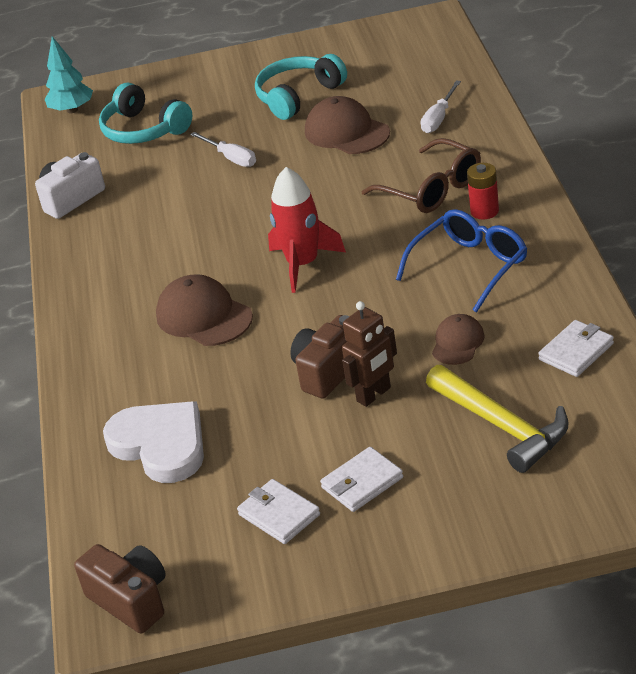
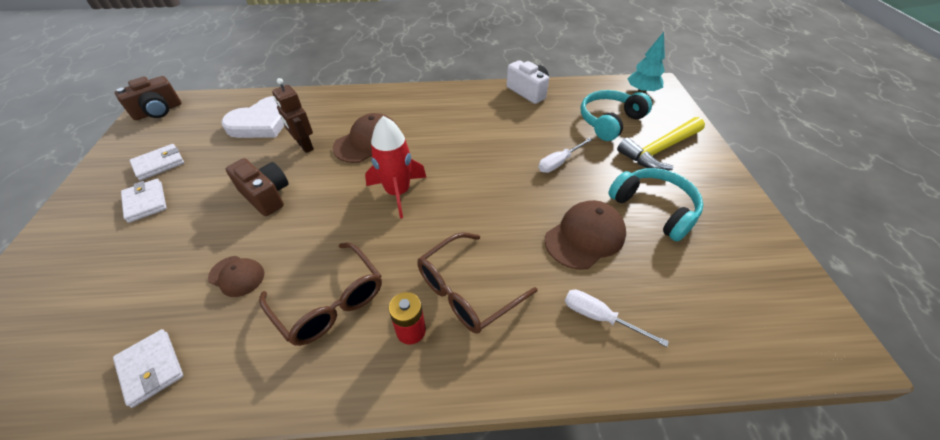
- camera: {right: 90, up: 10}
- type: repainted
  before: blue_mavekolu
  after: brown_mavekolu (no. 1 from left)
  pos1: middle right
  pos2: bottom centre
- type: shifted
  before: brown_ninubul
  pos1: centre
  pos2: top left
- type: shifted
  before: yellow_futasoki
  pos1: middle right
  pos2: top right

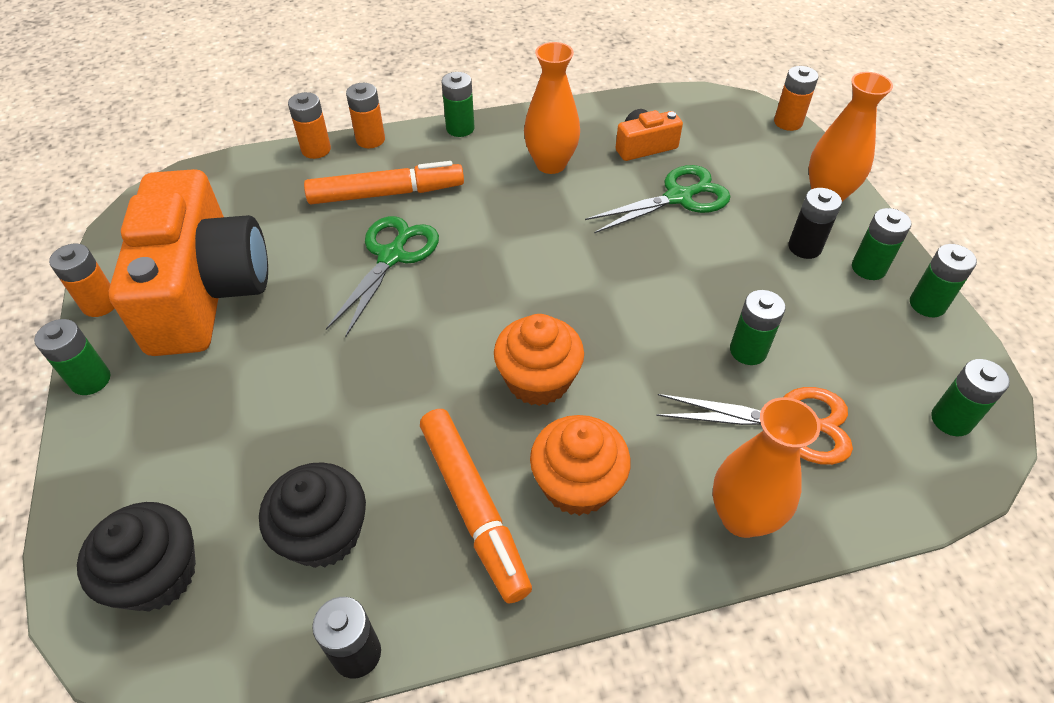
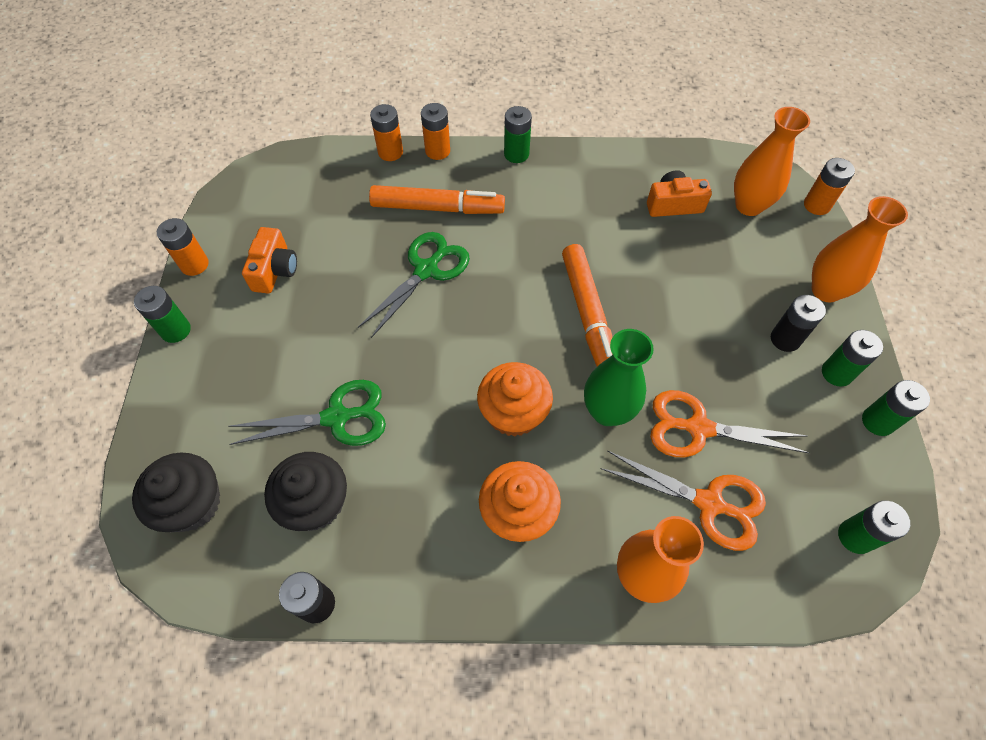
- camera: {right: 15, up: 10}
- type: shifted
  before: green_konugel (no. 2 from left in the first image)
  after: green_konugel (no. 1 from left)
  pos1: top centre
  pos2: middle left
- type: scaled
  before: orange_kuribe (no. 1 from left)
  pos1: middle left
  pos2: middle left
  scale: 0.43
- type: shifted
  before: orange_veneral (no. 2 from left)
  pos1: bottom centre
  pos2: centre
- type: new
  after: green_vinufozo
  pos2: centre
- type: swapped
  before: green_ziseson (no. 3 from left)
  after: orange_konugel (no. 2 from left)
  pos1: middle right
  pos2: middle right
- type: shifted
  before: orange_vinufozo (no. 1 from left in the first image)
  after: orange_vinufozo (no. 2 from left)
  pos1: top centre
  pos2: top right

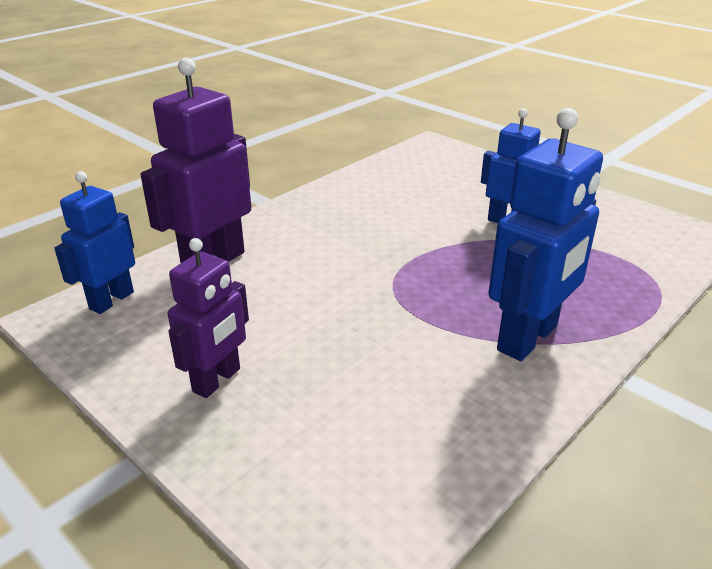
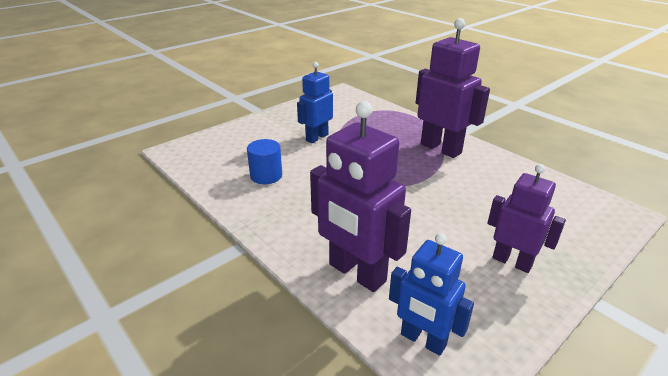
- camera: {right: -85, up: 0}
- type: new
  after: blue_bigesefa
  pos2: centre
- type: repainted
  before: blue_ninubul (no. 3 from left)
  after: purple_ninubul (no. 2 from left)
  pos1: middle right
  pos2: top right

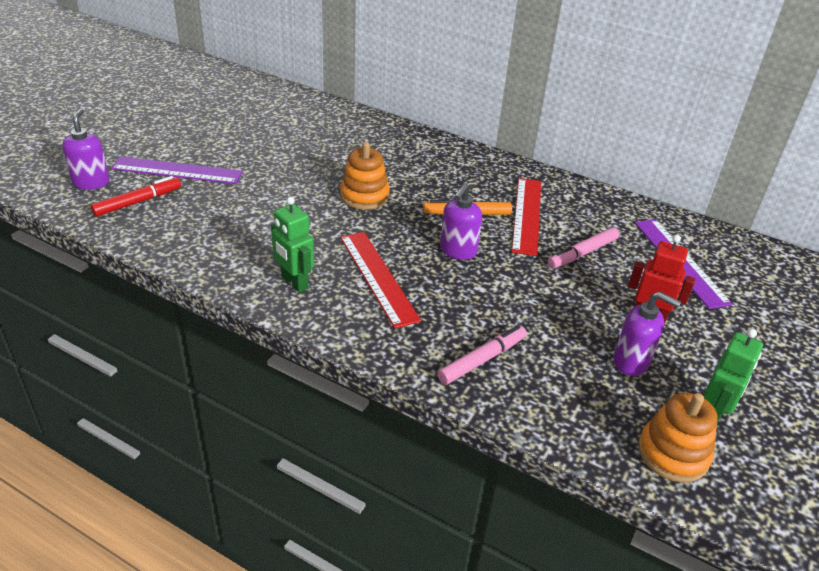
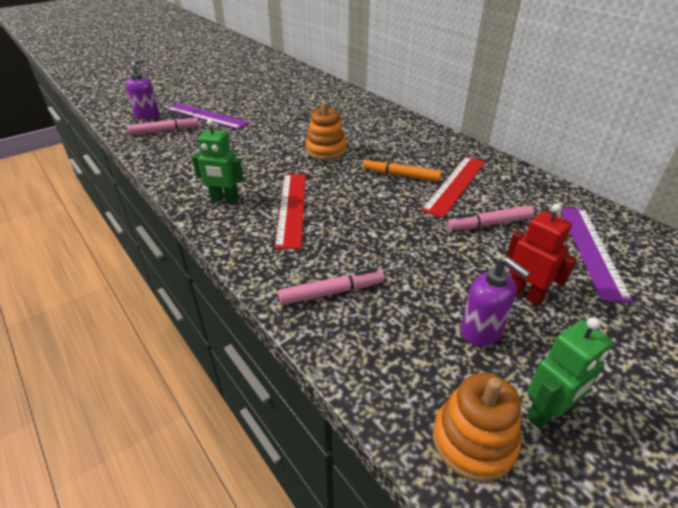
- camera: {right: 25, up: 0}
- type: repainted
  before: red_veneral
  after: pink_veneral (no. 1 from left)
  pos1: middle left
  pos2: top left
- type: rotated
  before: green_ninubul (no. 1 from left)
  pos1: centre
  pos2: top left
  turn: -60
- type: gone
  before: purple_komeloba (no. 2 from left)
  pos1: centre

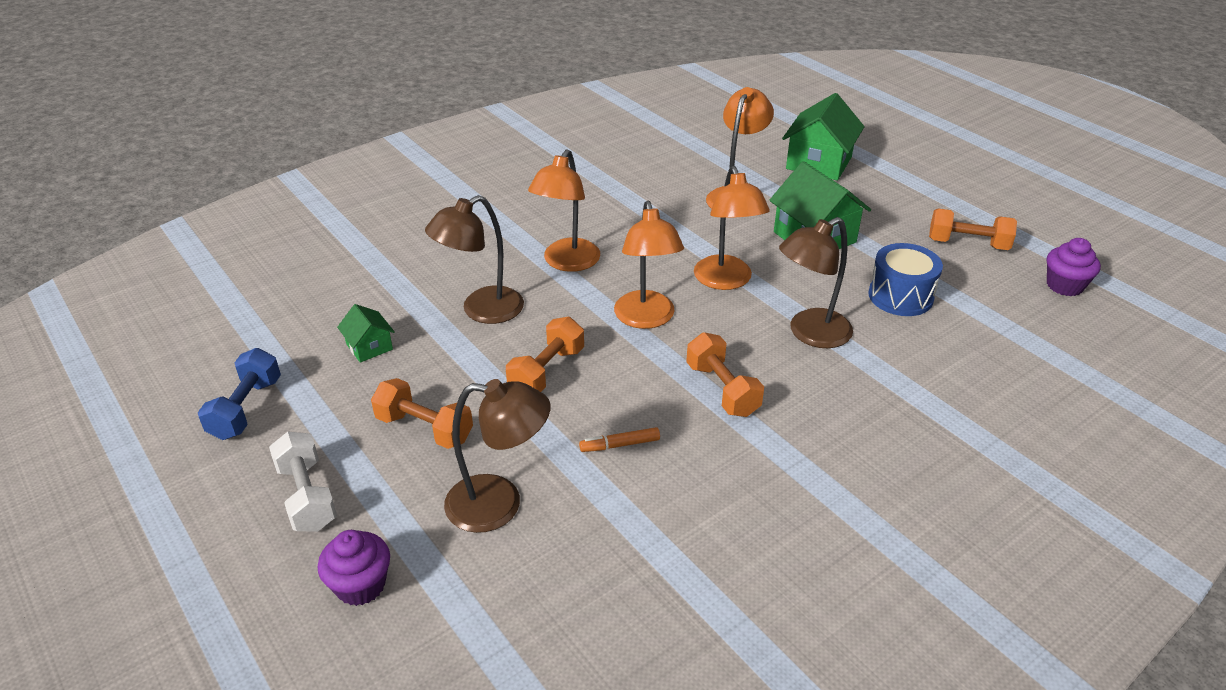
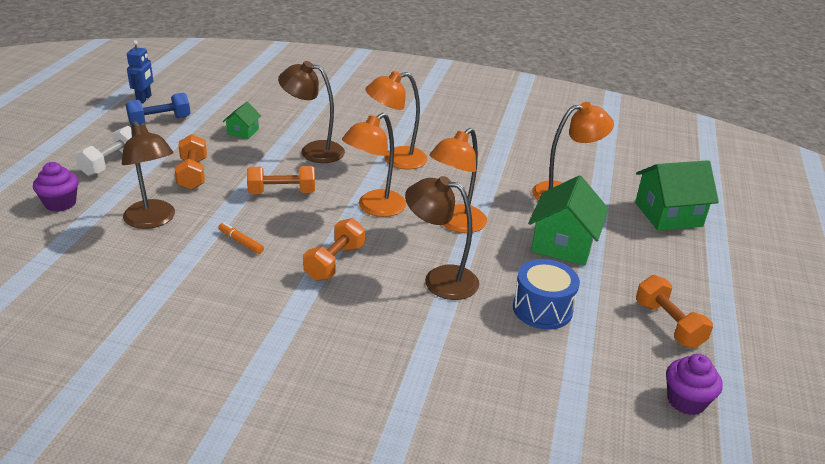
- camera: {right: 50, up: -5}
- type: new
  after: blue_ninubul
  pos2: top left

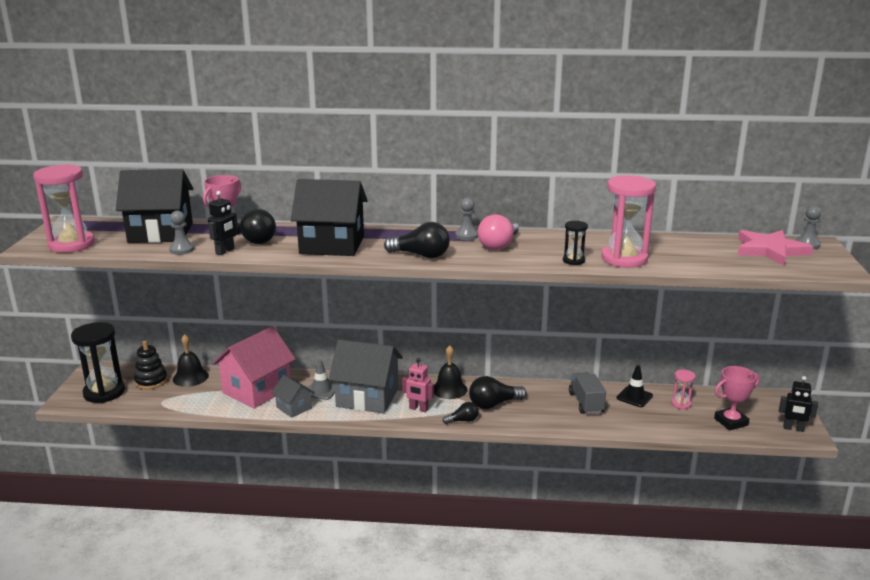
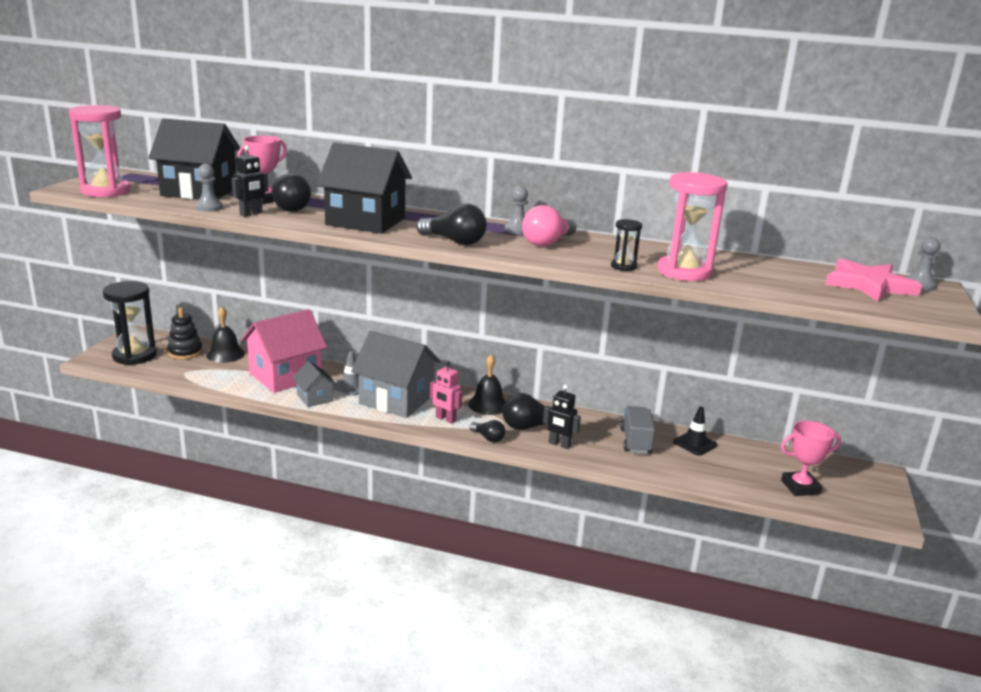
- camera: {right: 10, up: 0}
- type: rotated
  before: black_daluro (no. 3 from left)
  pos1: bottom centre
  pos2: centre
  turn: 45
- type: shifted
  before: black_ninubul (no. 2 from left)
  pos1: bottom right
  pos2: centre
- type: gone
  before: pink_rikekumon (no. 3 from left)
  pos1: bottom right

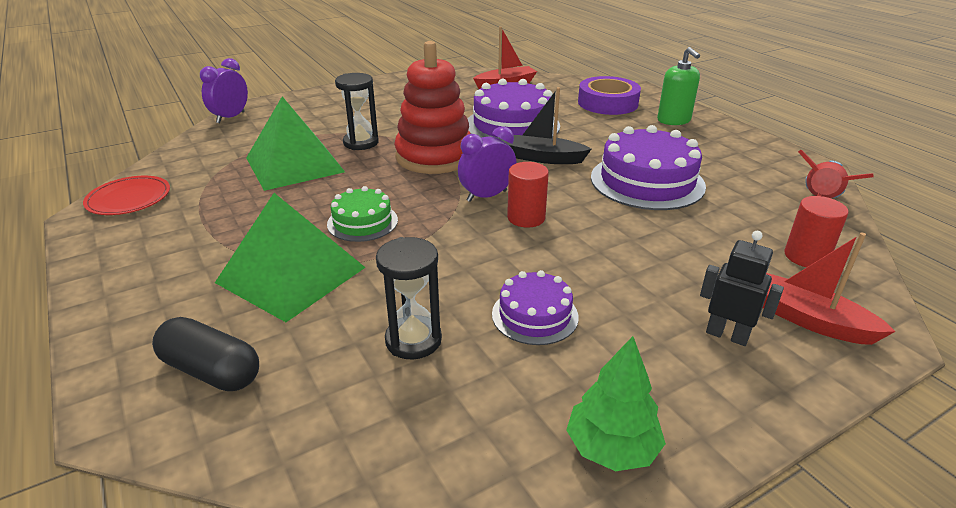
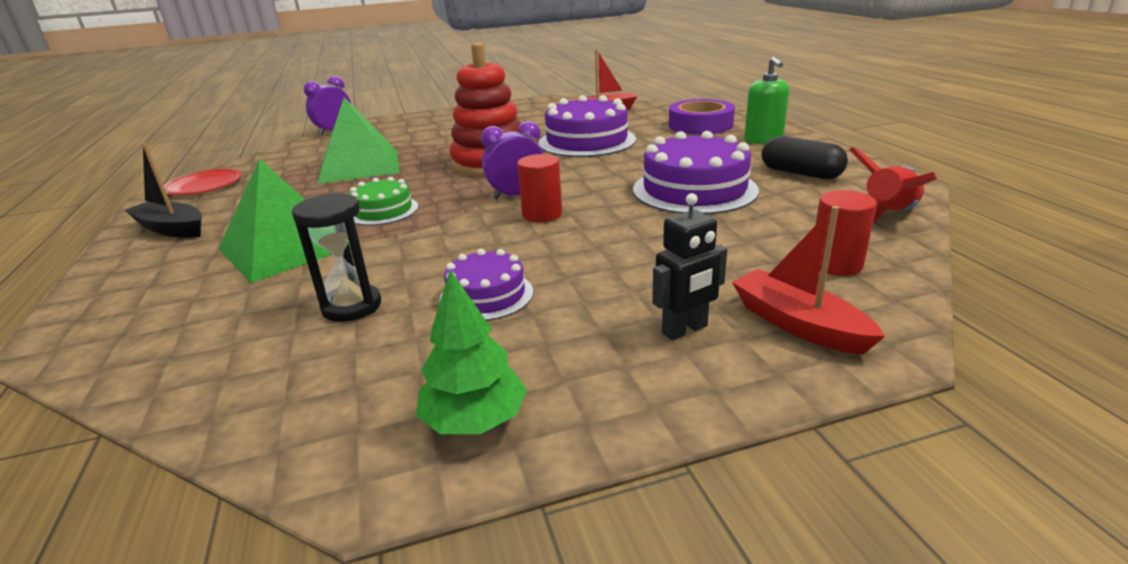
- camera: {right: 15, up: -5}
- type: shifted
  before: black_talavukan
  pos1: top centre
  pos2: middle left
- type: rotated
  before: black_ninubul
  pos1: middle right
  pos2: centre
  turn: 105
- type: shifted
  before: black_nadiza
  pos1: bottom left
  pos2: top right
- type: gone
  before: black_rikekumon (no. 1 from left)
  pos1: top centre

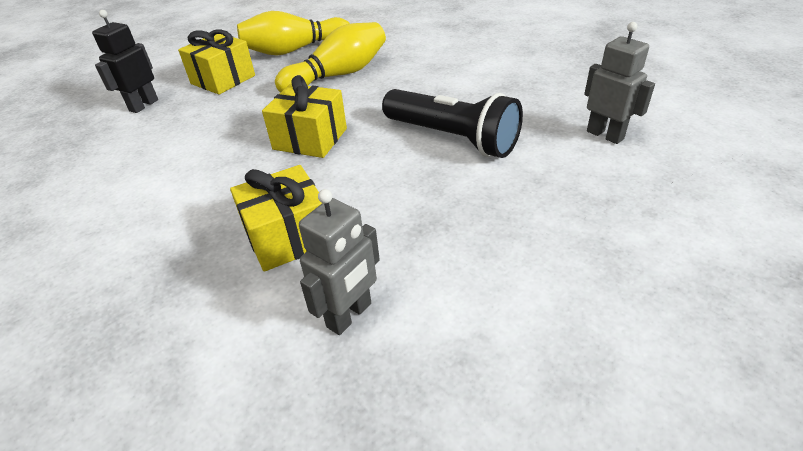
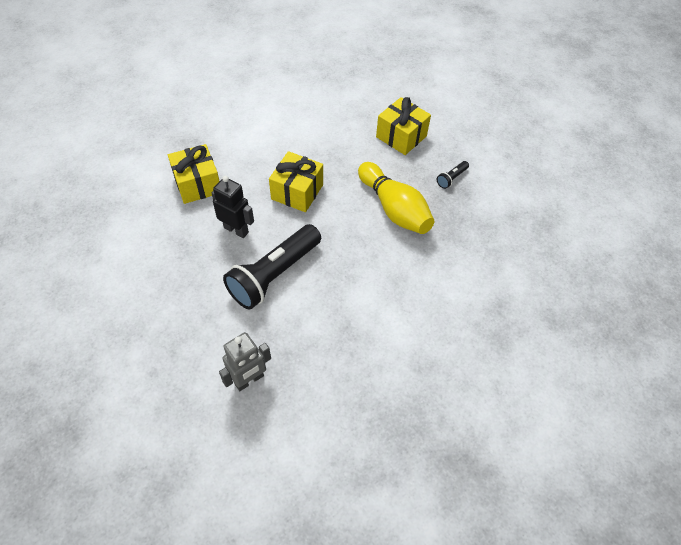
- camera: {right: 90, up: 15}
- type: shifted
  before: black_ninubul
  pos1: top left
  pos2: centre
- type: swapped
  before: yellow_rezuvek (no. 1 from left)
  after: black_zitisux (no. 2 from left)
  pos1: top centre
  pos2: top centre
- type: gone
  before: grey_ninubul (no. 1 from left)
  pos1: centre

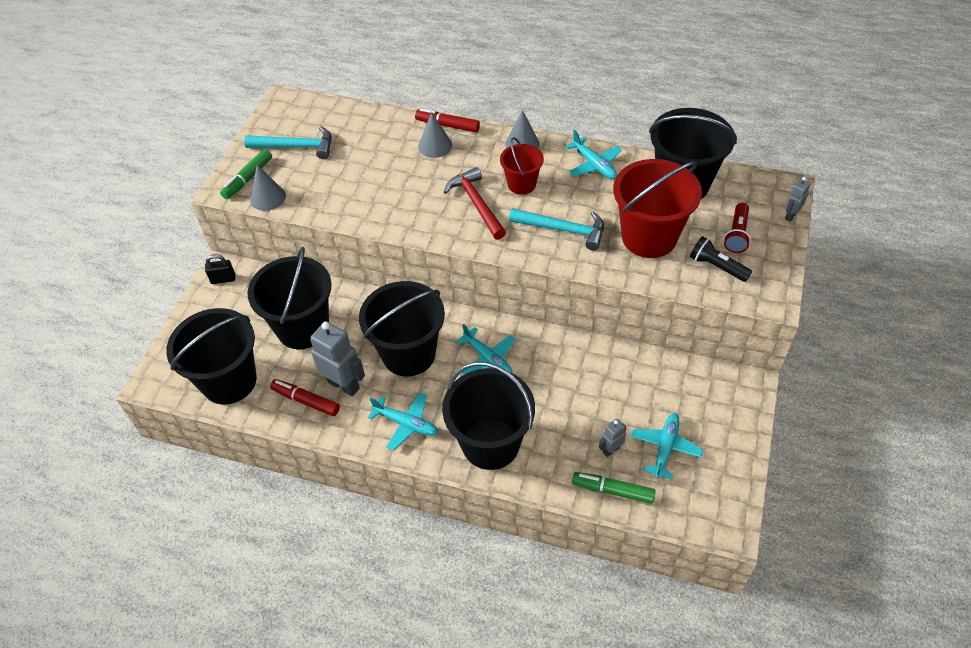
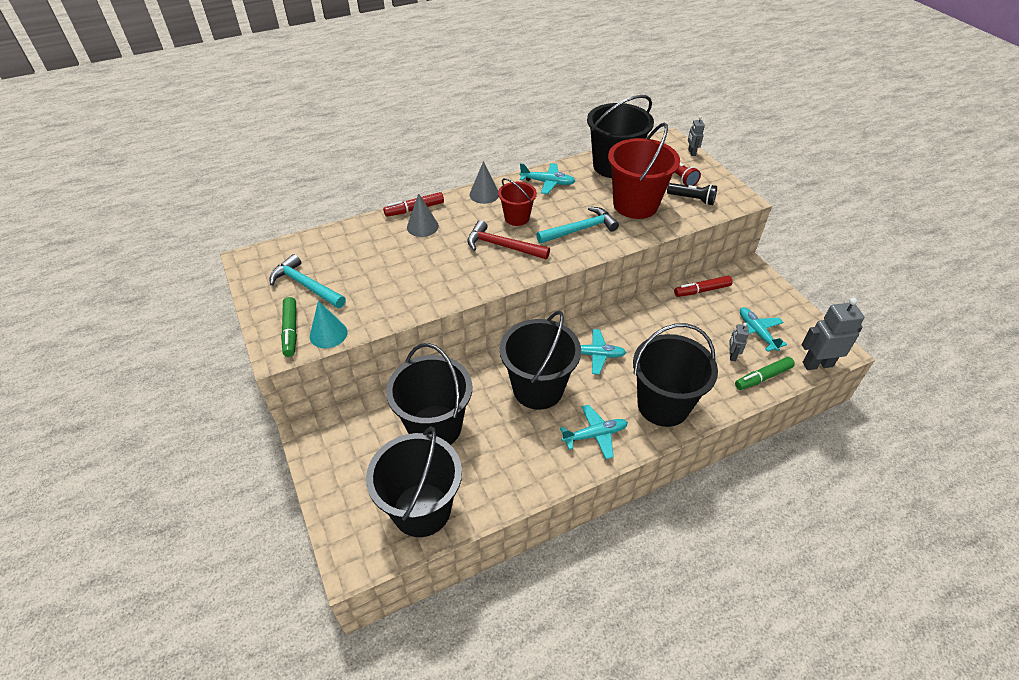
- camera: {right: -45, up: -5}
- type: rotated
  before: turquoise_futasoki (no. 1 from left)
  pos1: top left
  pos2: middle left
  turn: -105
- type: repainted
  before: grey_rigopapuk (no. 1 from left)
  after: turquoise_rigopapuk
  pos1: top left
  pos2: middle left
- type: rotated
  before: black_zitisux
  pos1: middle right
  pos2: top right
  turn: -150
- type: shifted
  before: red_veneral (no. 1 from left in the first image)
  after: red_veneral (no. 2 from left)
  pos1: middle left
  pos2: middle right
- type: shifted
  before: grey_ninubul (no. 1 from left in the first image)
  after: grey_ninubul (no. 3 from left)
  pos1: centre
  pos2: middle right
- type: gone
  before: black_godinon
  pos1: middle left

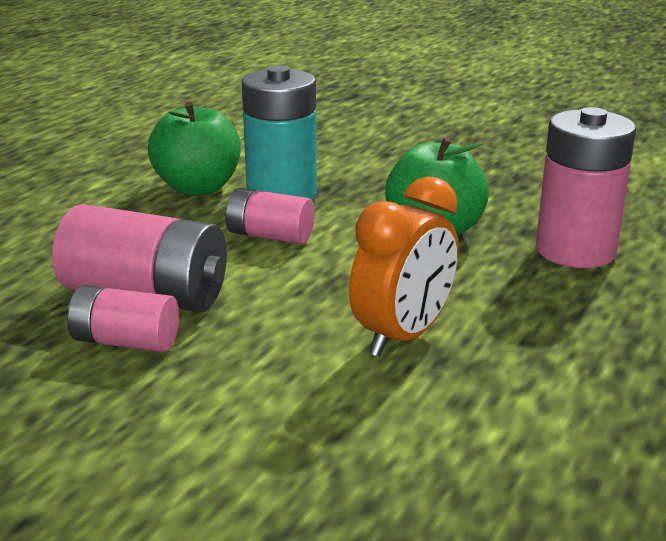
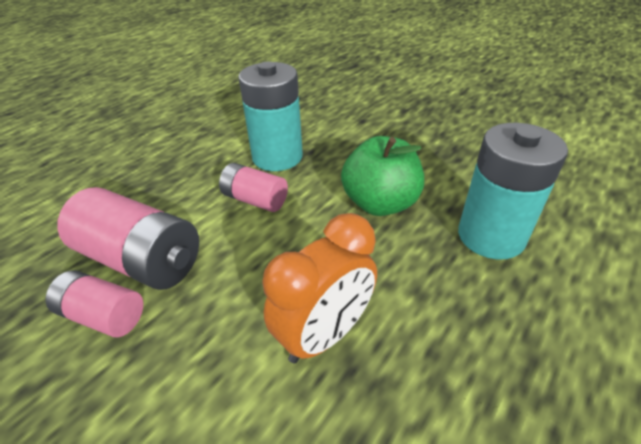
- camera: {right: 10, up: 15}
- type: repainted
  before: pink_ziseson (no. 4 from left)
  after: turquoise_ziseson (no. 2 from left)
  pos1: middle right
  pos2: middle right
- type: gone
  before: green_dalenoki (no. 1 from left)
  pos1: top left

